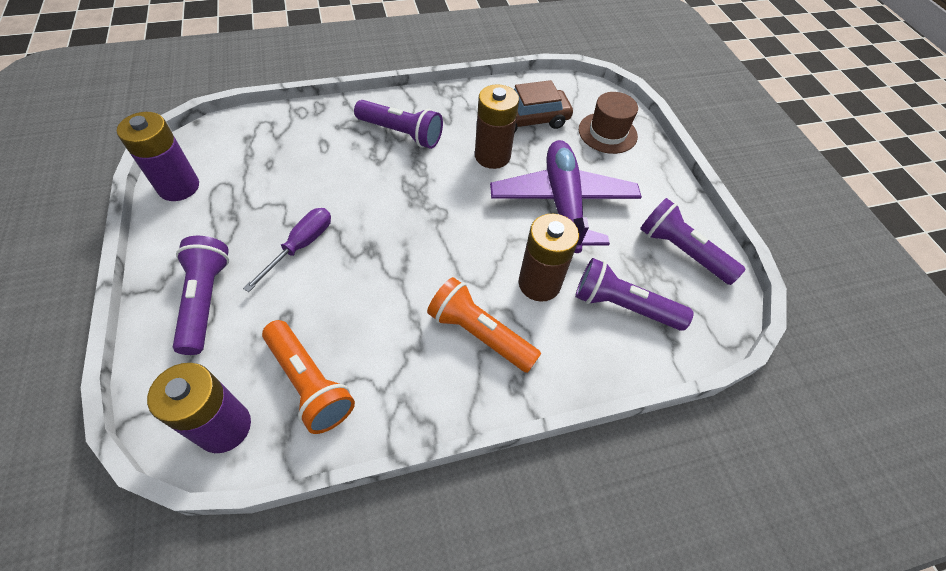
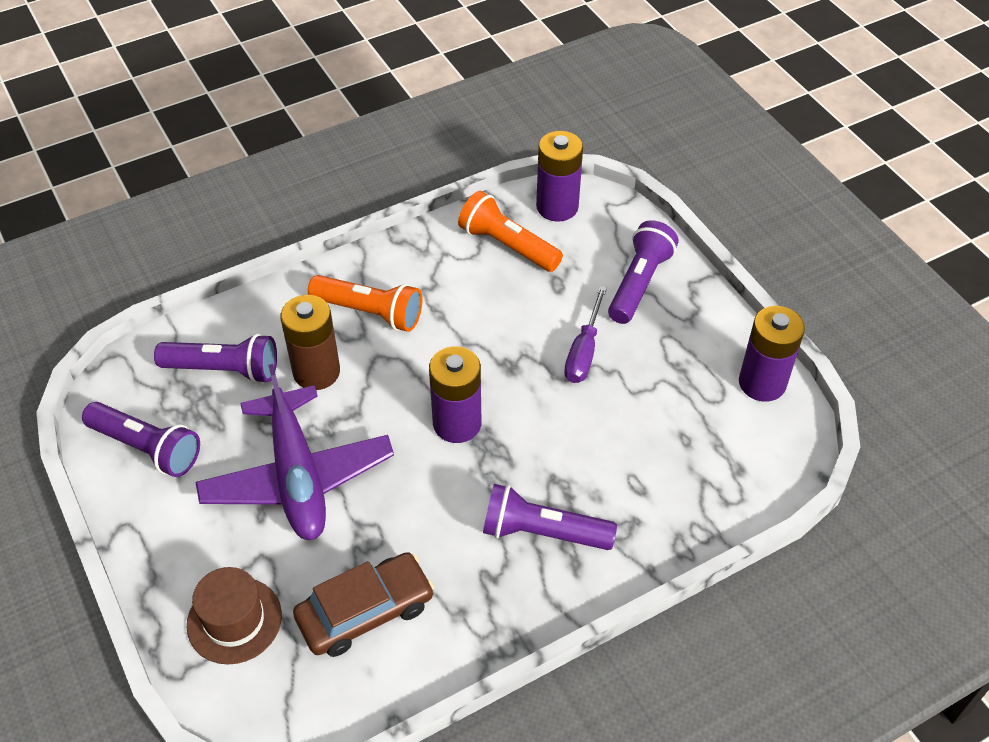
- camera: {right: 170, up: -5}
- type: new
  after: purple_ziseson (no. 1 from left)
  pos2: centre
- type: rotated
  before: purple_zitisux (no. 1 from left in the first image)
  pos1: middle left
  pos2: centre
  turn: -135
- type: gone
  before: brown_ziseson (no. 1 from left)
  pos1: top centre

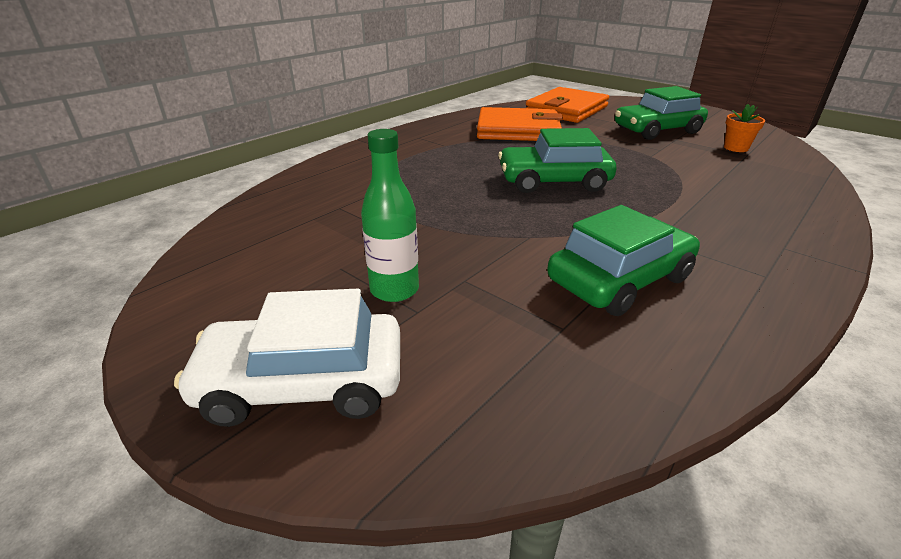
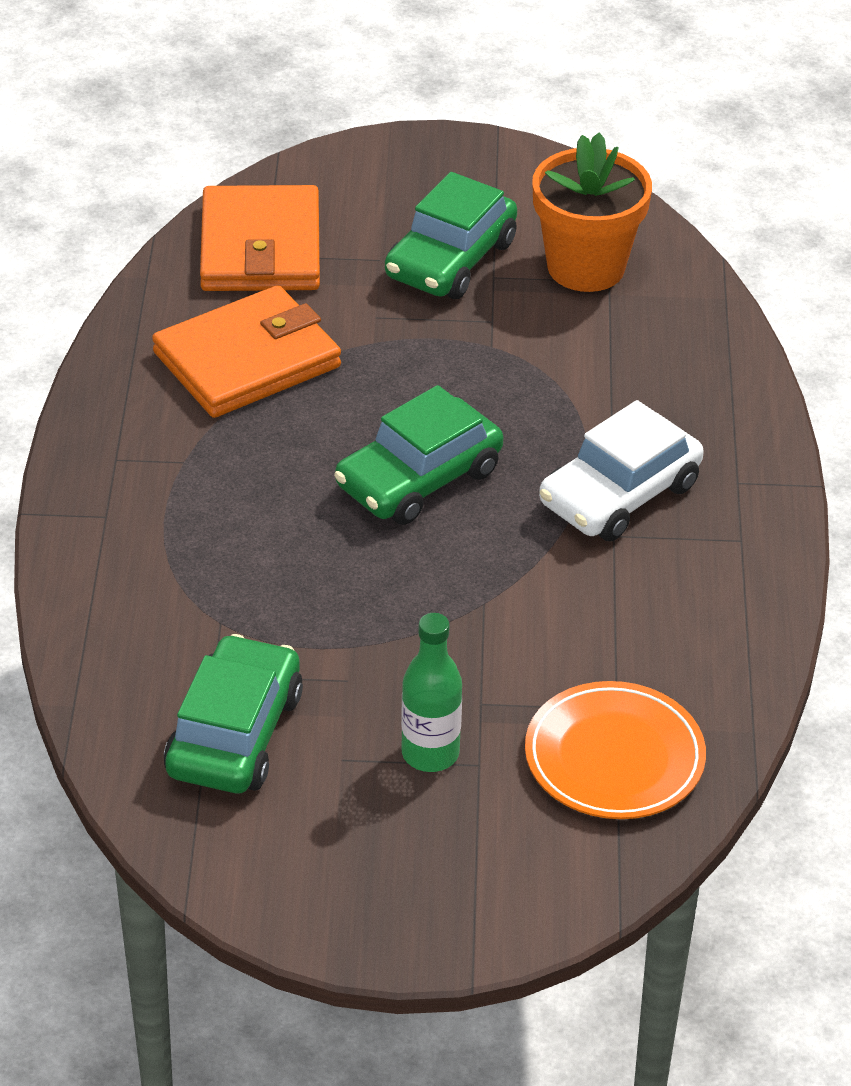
- camera: {right: -40, up: 10}
- type: shifted
  before: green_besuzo (no. 2 from left in the first image)
  after: green_besuzo (no. 1 from left)
  pos1: middle right
  pos2: middle left
- type: new
  after: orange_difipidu
  pos2: bottom right
- type: scaled
  before: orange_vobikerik
  pos1: top right
  pos2: top right
  scale: 2.11
- type: shifted
  before: white_besuzo
  pos1: middle left
  pos2: middle right

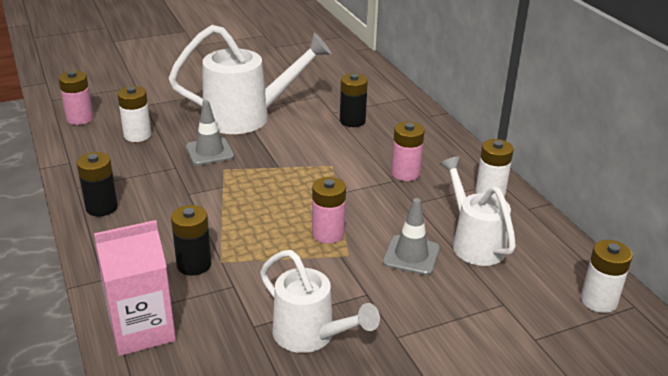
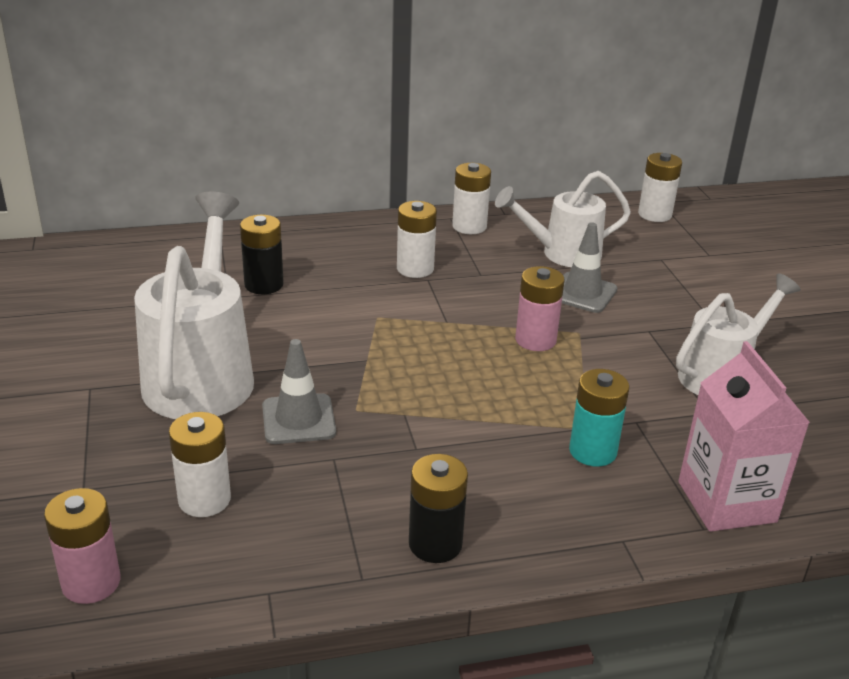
- camera: {right: -80, up: 0}
- type: repainted
  before: pink_ziseson (no. 3 from left)
  after: white_ziseson (no. 2 from left)
  pos1: centre
  pos2: centre
- type: repainted
  before: black_ziseson (no. 2 from left)
  after: turquoise_ziseson
  pos1: middle left
  pos2: middle right

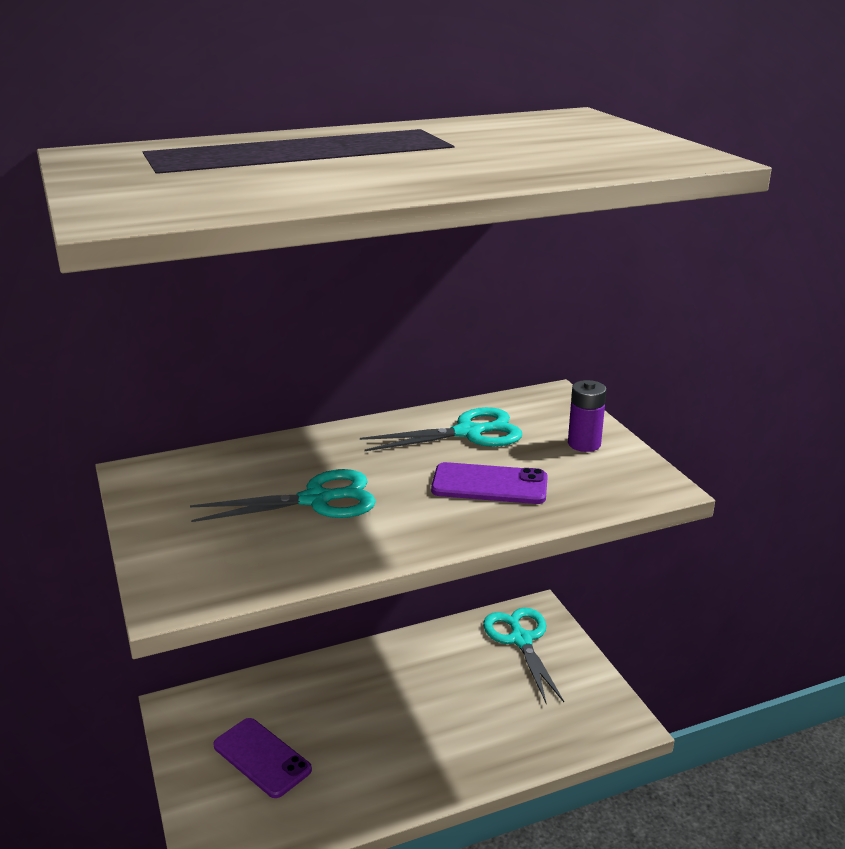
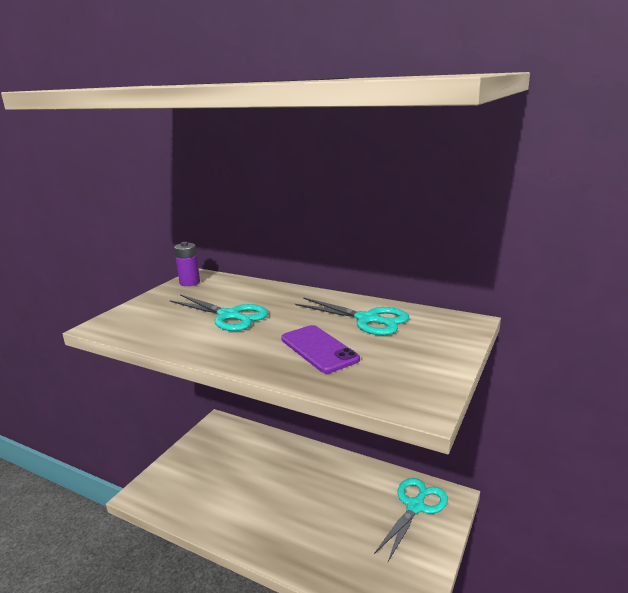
- camera: {right: 50, up: -5}
- type: shifted
  before: purple_ziseson
  pos1: middle right
  pos2: middle left
- type: gone
  before: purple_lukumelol (no. 1 from left)
  pos1: bottom left

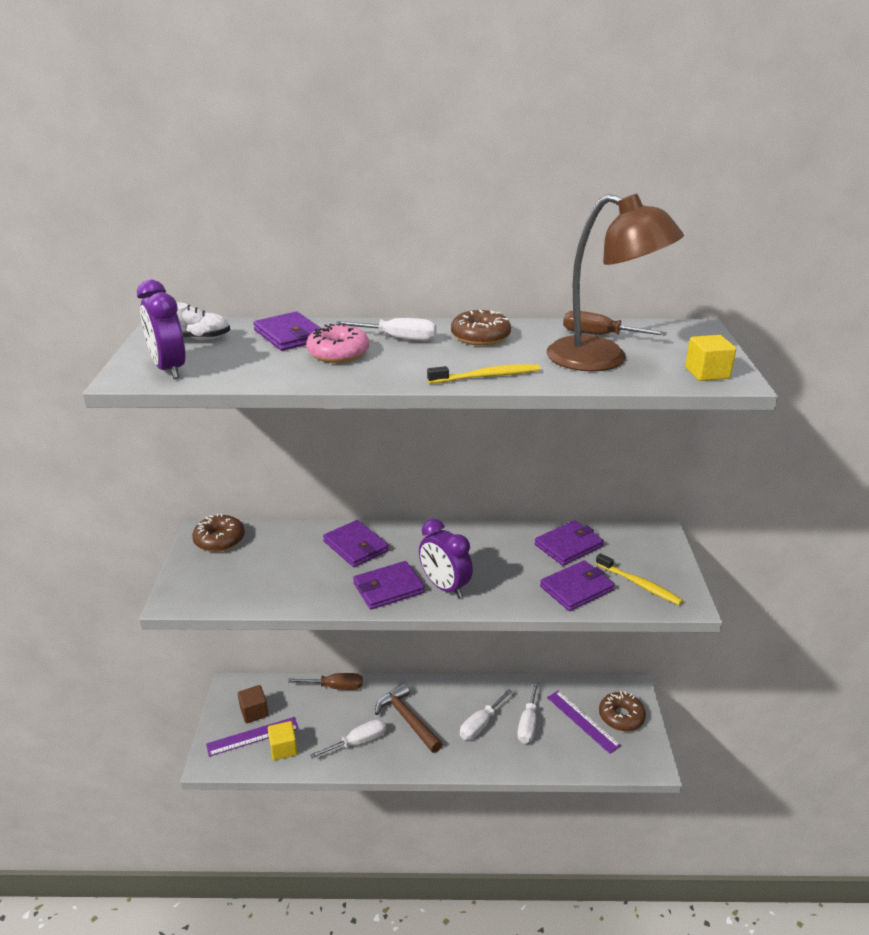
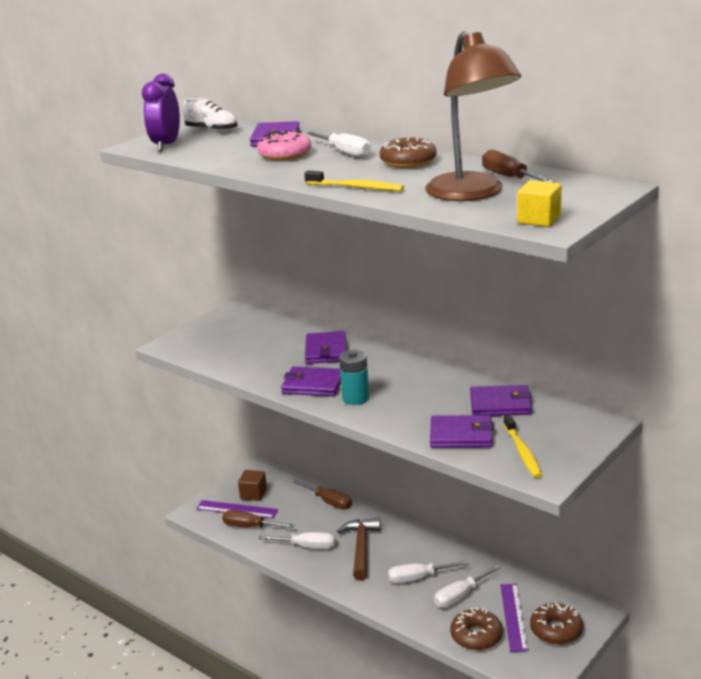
- camera: {right: 40, up: -5}
- type: swapped
  before: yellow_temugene (no. 1 from left)
  after: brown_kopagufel (no. 1 from left)
  pos1: bottom left
  pos2: bottom centre
- type: swapped
  before: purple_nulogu (no. 2 from left)
  after: turquoise_ziseson
  pos1: centre
  pos2: centre
- type: shifted
  before: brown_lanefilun (no. 1 from left in the first image)
  after: brown_lanefilun (no. 2 from left)
  pos1: middle left
  pos2: bottom right

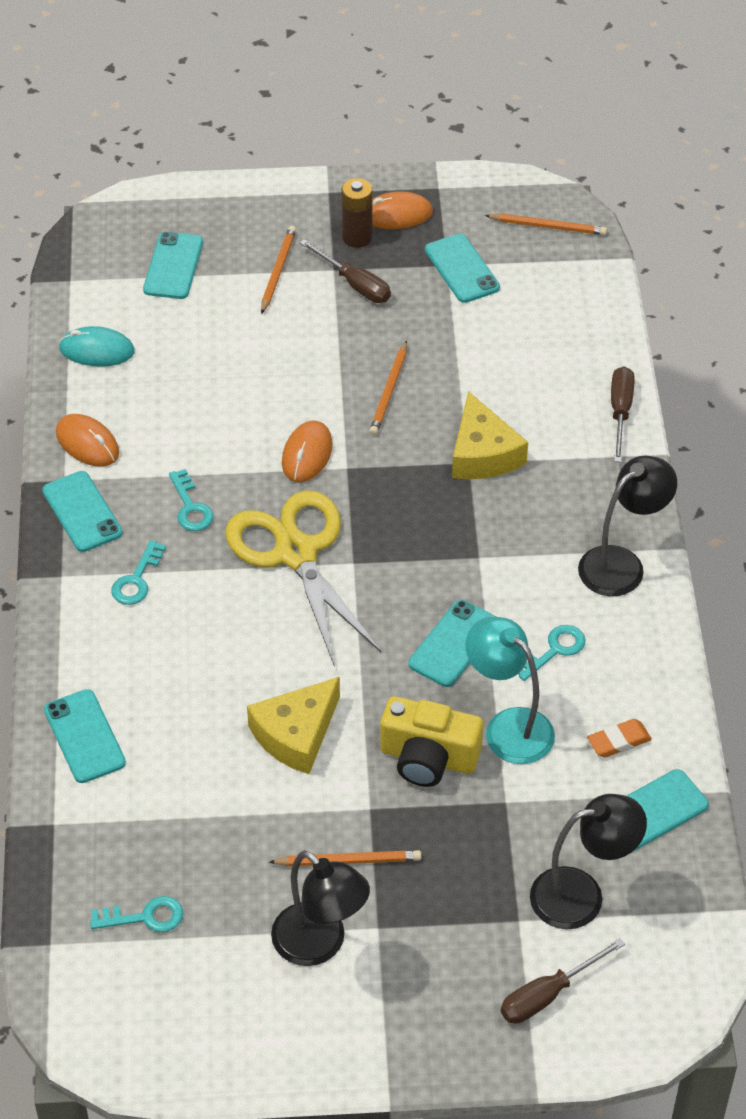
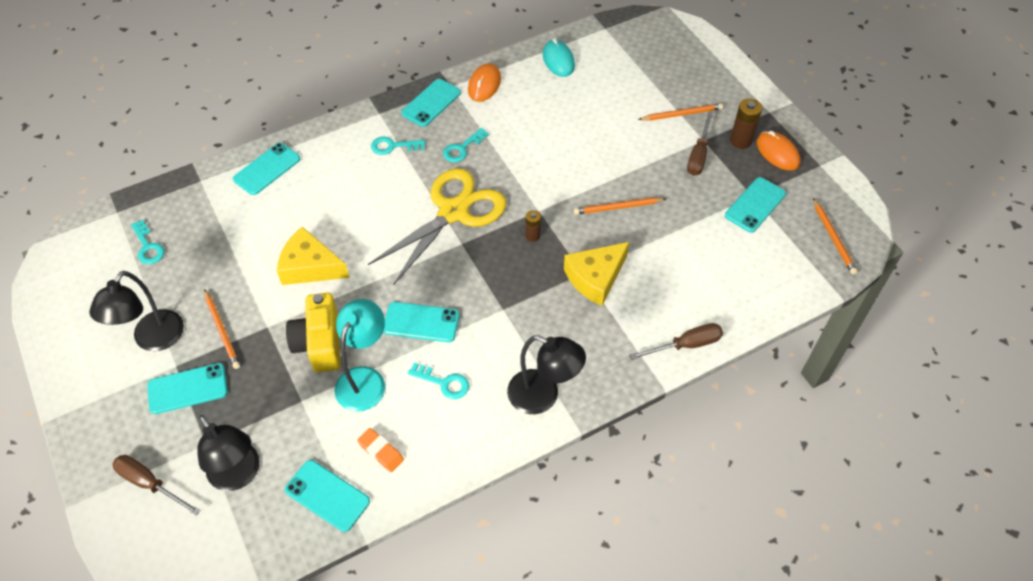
- camera: {right: 65, up: 5}
- type: shifted
  before: turquoise_lukumelol (no. 3 from left in the first image)
  after: turquoise_lukumelol (no. 1 from left)
  pos1: top left
  pos2: bottom left
- type: new
  after: brown_ziseson (no. 1 from left)
  pos2: centre
- type: gone
  before: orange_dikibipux (no. 2 from left)
  pos1: centre

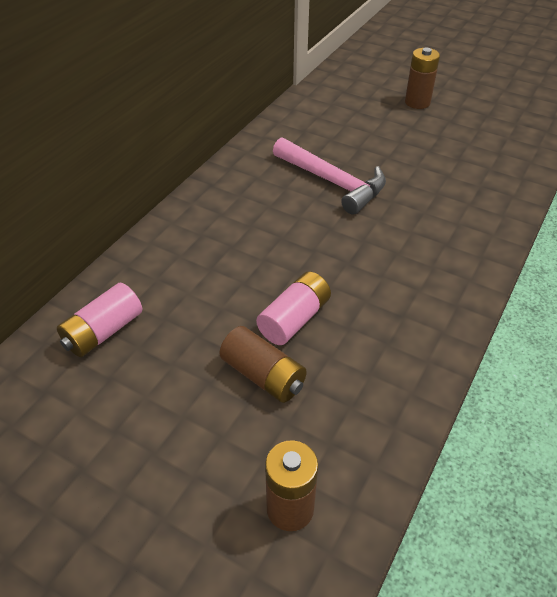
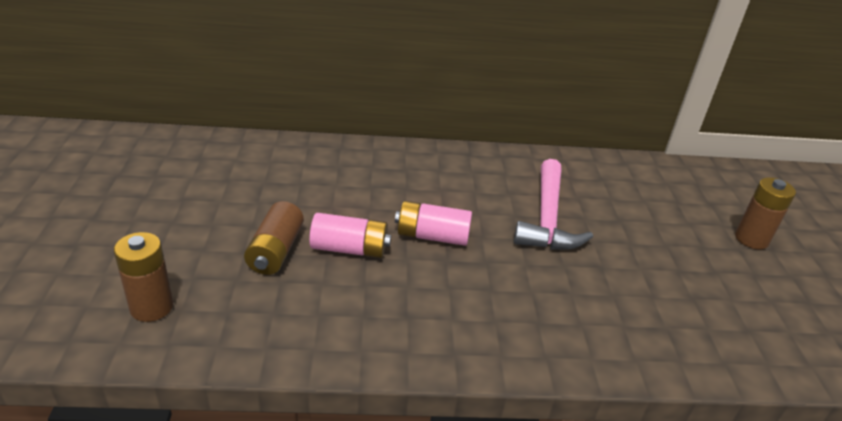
- camera: {right: 55, up: -10}
- type: shifted
  before: pink_ziseson (no. 1 from left in the first image)
  after: pink_ziseson (no. 2 from left)
  pos1: middle left
  pos2: centre

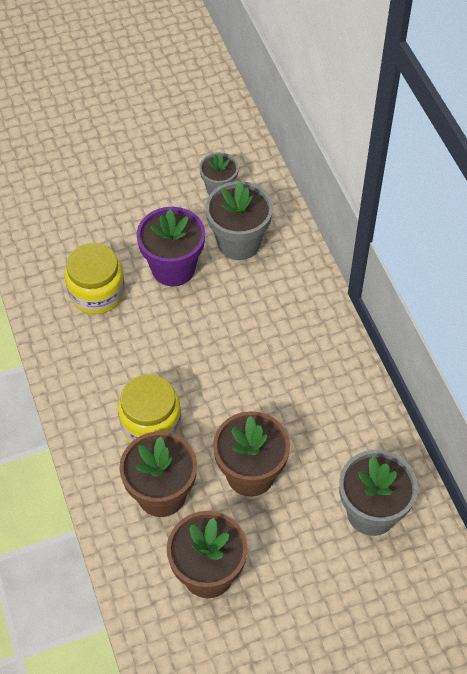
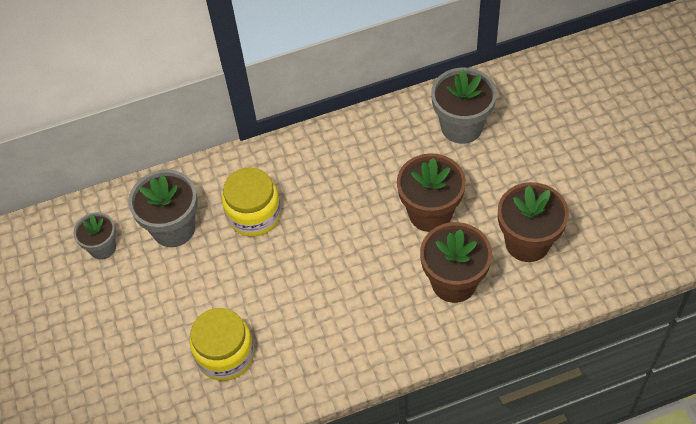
- camera: {right: -85, up: 0}
- type: shifted
  before: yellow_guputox (no. 2 from left)
  pos1: middle left
  pos2: centre
- type: gone
  before: purple_vobikerik
  pos1: centre

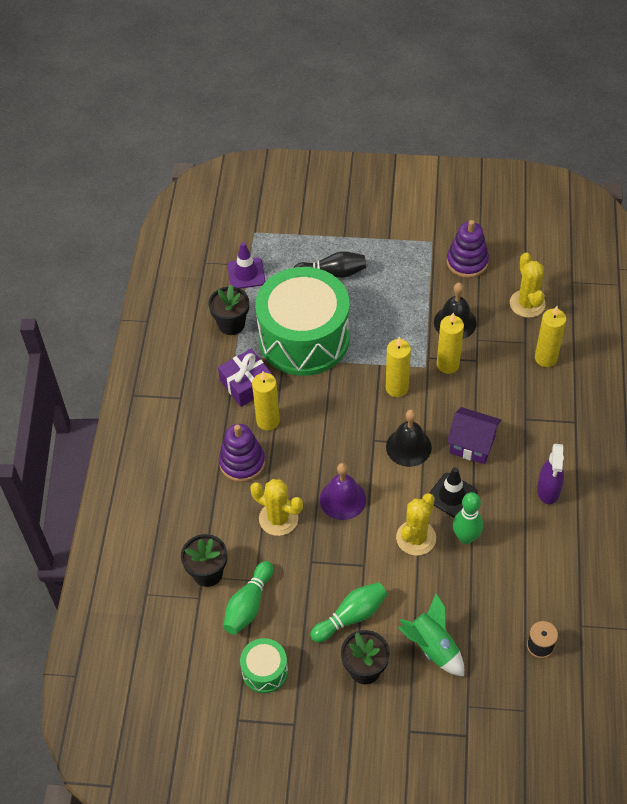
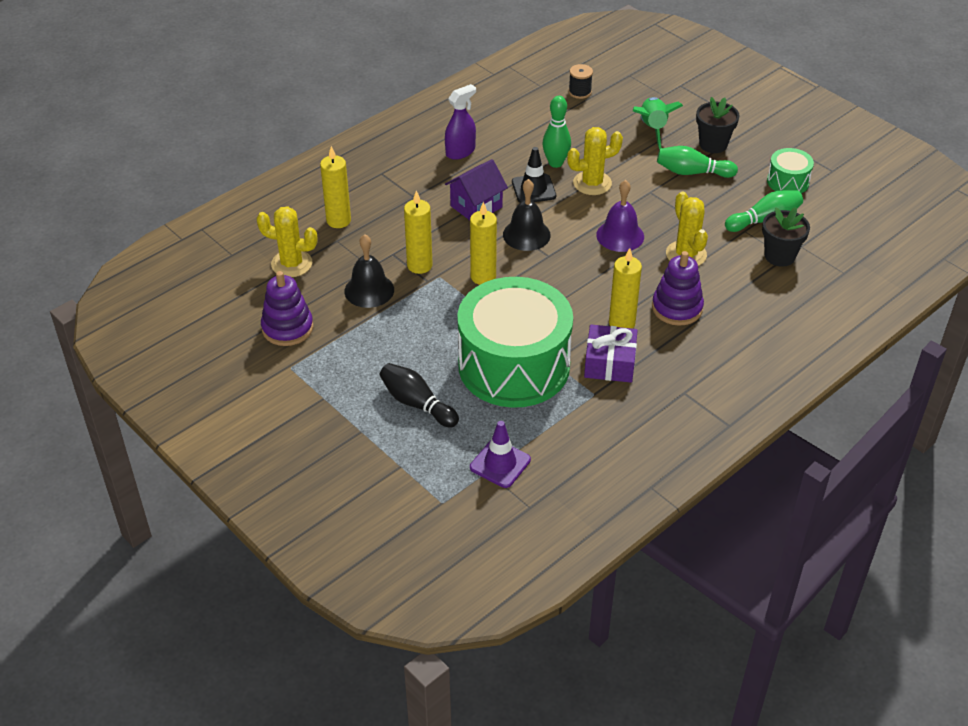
- camera: {right: -140, up: -10}
- type: rotated
  before: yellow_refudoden (no. 3 from left in the first image)
  pos1: middle right
  pos2: top left
  turn: 75
- type: rotated
  before: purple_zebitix
  pos1: middle right
  pos2: top centre
  turn: 75
- type: gone
  before: black_vobikerik (no. 2 from left)
  pos1: centre

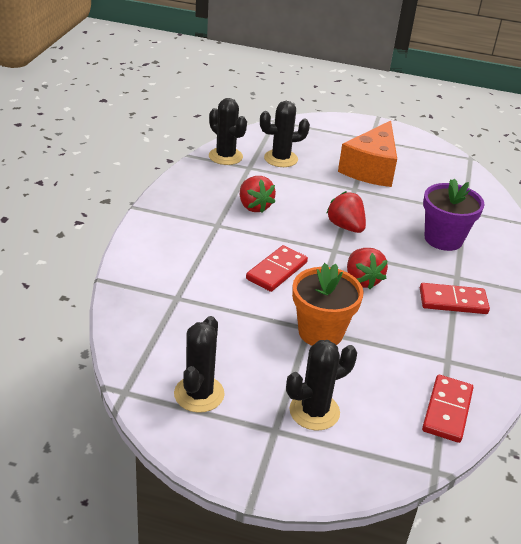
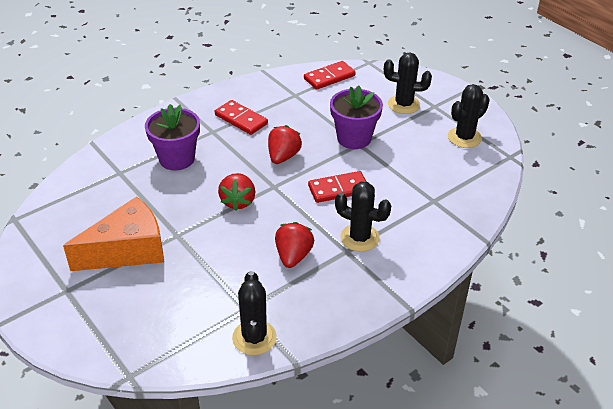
- camera: {right: -140, up: 5}
- type: repainted
  before: orange_vobikerik
  after: purple_vobikerik (no. 2 from left)
  pos1: centre
  pos2: top centre
- type: shifted
  before: black_refudoden (no. 3 from left in the first image)
  after: black_refudoden (no. 2 from left)
  pos1: top centre
  pos2: centre

